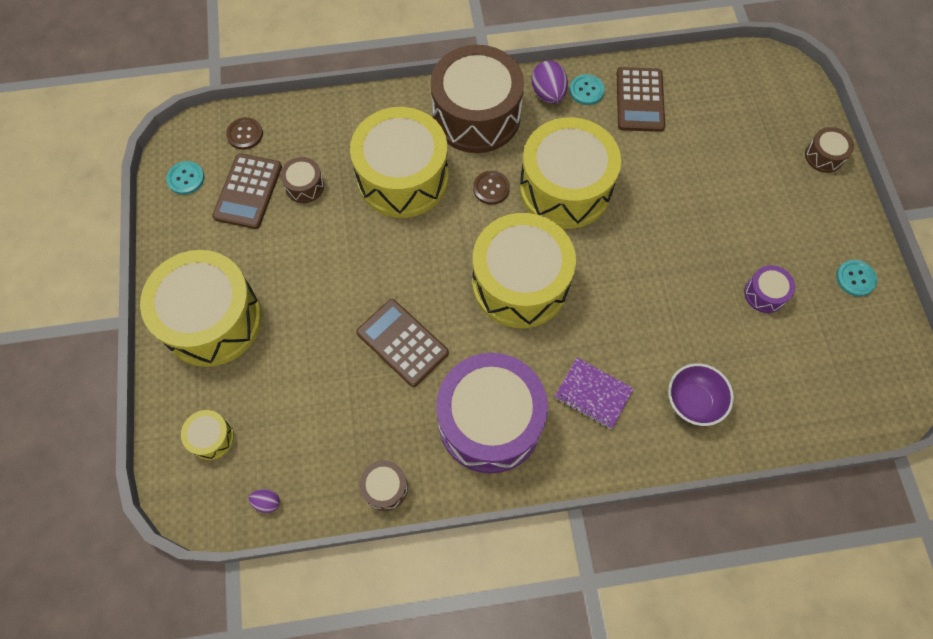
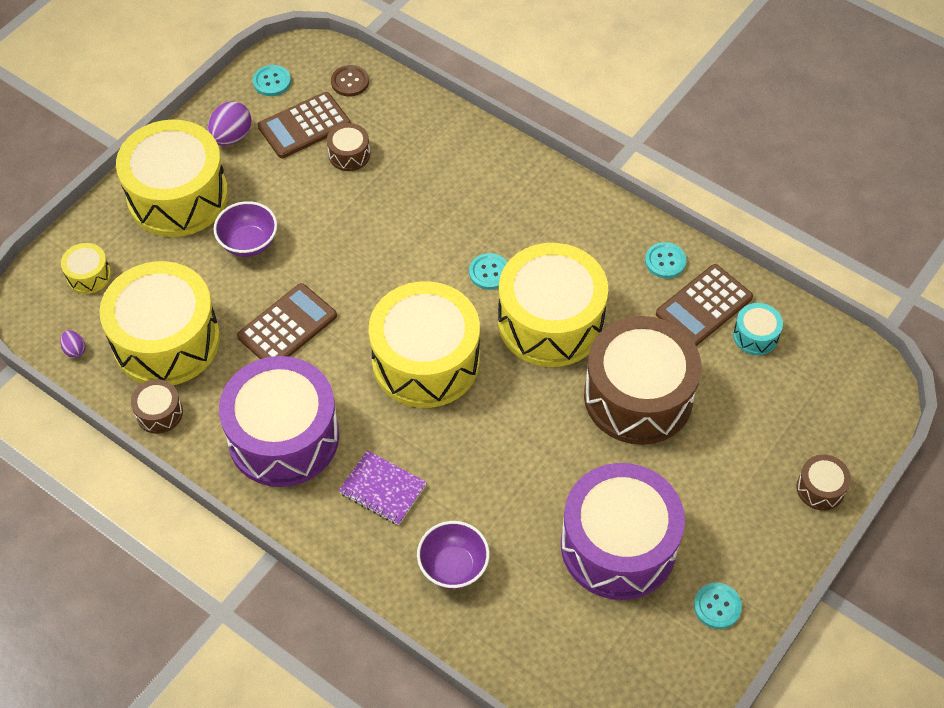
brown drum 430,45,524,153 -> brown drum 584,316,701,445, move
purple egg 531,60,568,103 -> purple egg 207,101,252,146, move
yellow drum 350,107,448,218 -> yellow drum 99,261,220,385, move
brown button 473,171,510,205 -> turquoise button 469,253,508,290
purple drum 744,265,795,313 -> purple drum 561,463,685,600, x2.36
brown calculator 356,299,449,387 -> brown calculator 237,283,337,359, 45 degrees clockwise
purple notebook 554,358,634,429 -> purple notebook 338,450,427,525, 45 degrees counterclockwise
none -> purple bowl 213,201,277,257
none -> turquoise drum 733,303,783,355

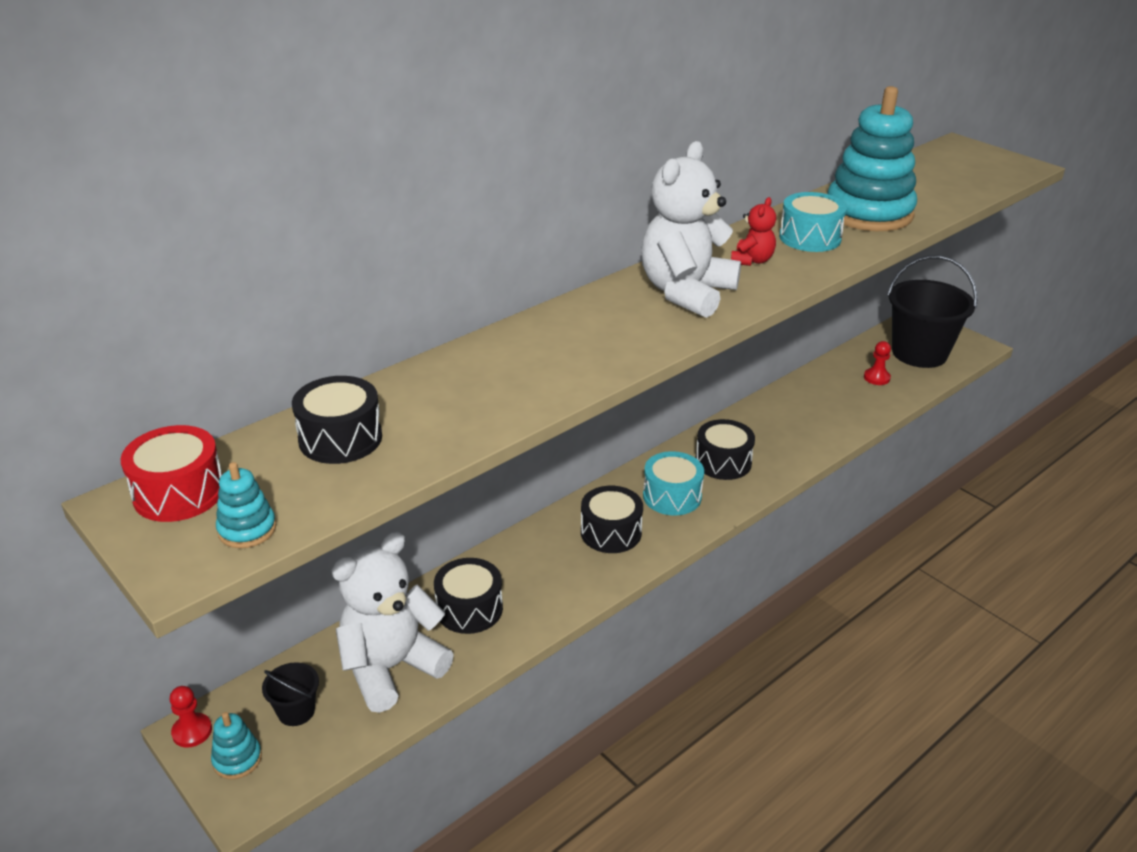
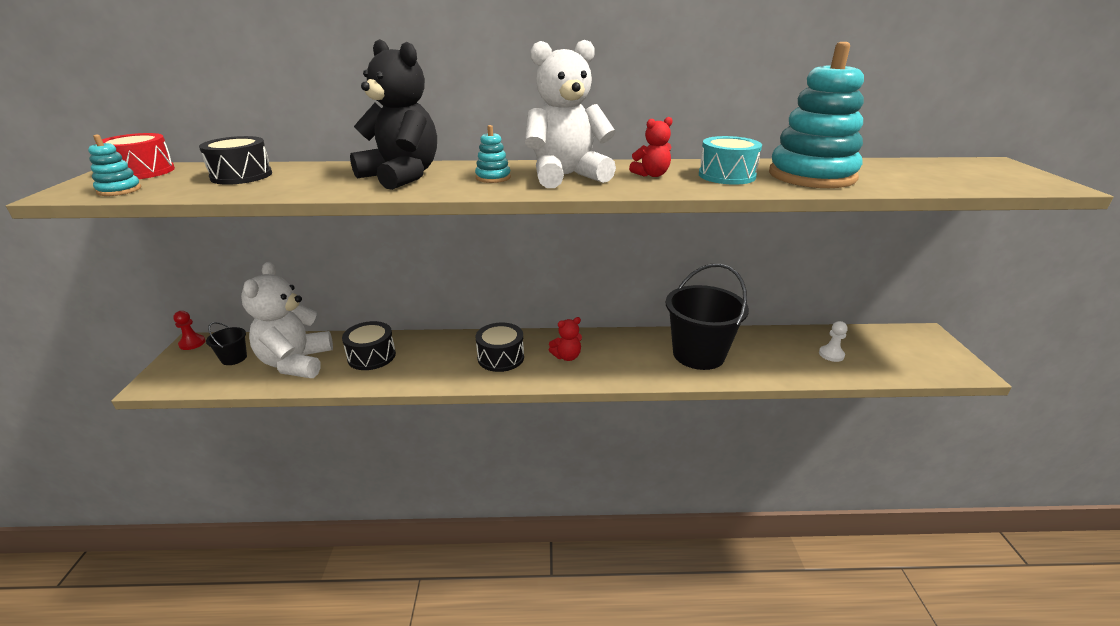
black bucket 887,255,978,368 -> black bucket 666,264,749,370, move
red pawn 864,341,891,385 -> white pawn 819,321,848,362
black drum 695,419,755,480 -> none
turquoise drum 643,451,704,516 -> red teddy bear 549,317,582,361
white teddy bear 331,531,454,713 -> white teddy bear 241,262,333,378, 90 degrees counterclockwise
turquoise stacking toy 211,712,262,779 -> turquoise stacking toy 475,125,511,183, move
none -> black teddy bear 350,39,437,190

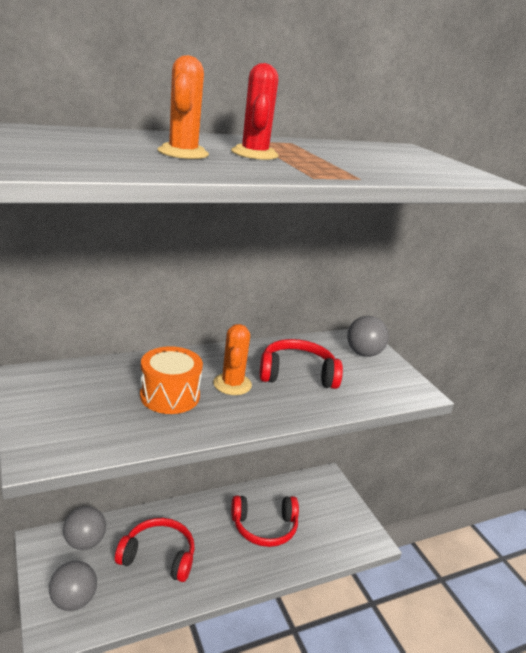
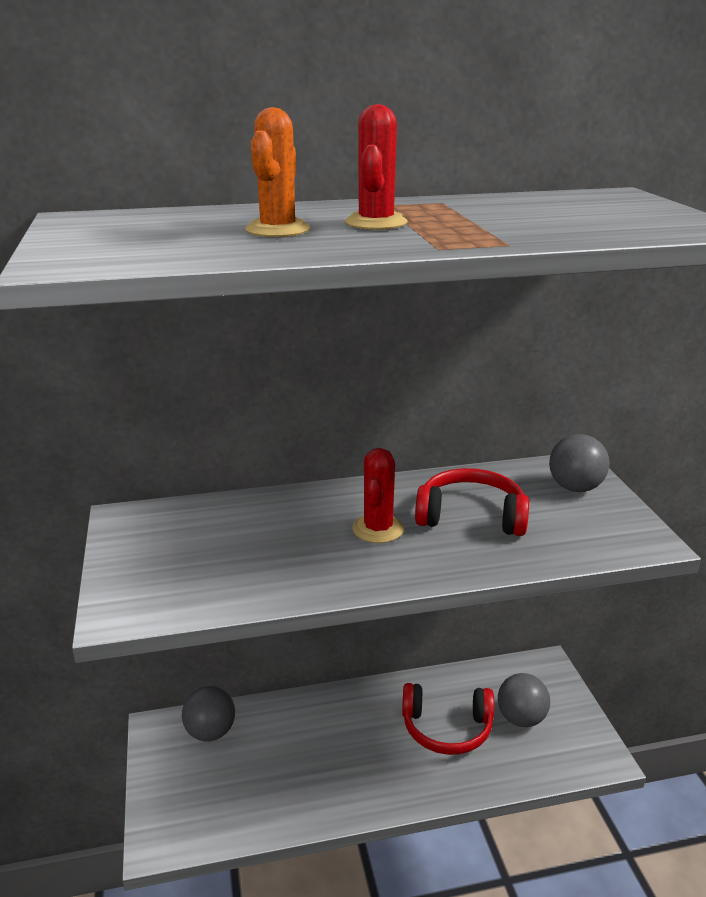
orange cactus 213,324,252,395 -> red cactus 352,448,404,543
orange drum 140,346,203,414 -> none
red headphones 115,518,195,582 -> none
grey ball 49,561,97,611 -> grey ball 498,673,550,727, move

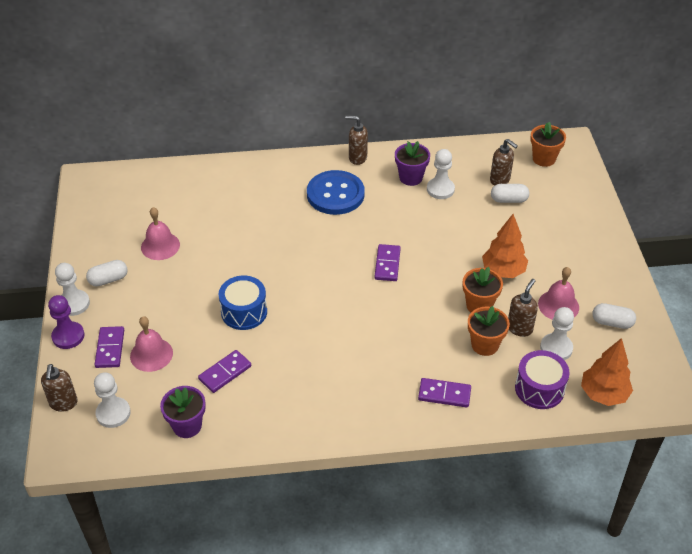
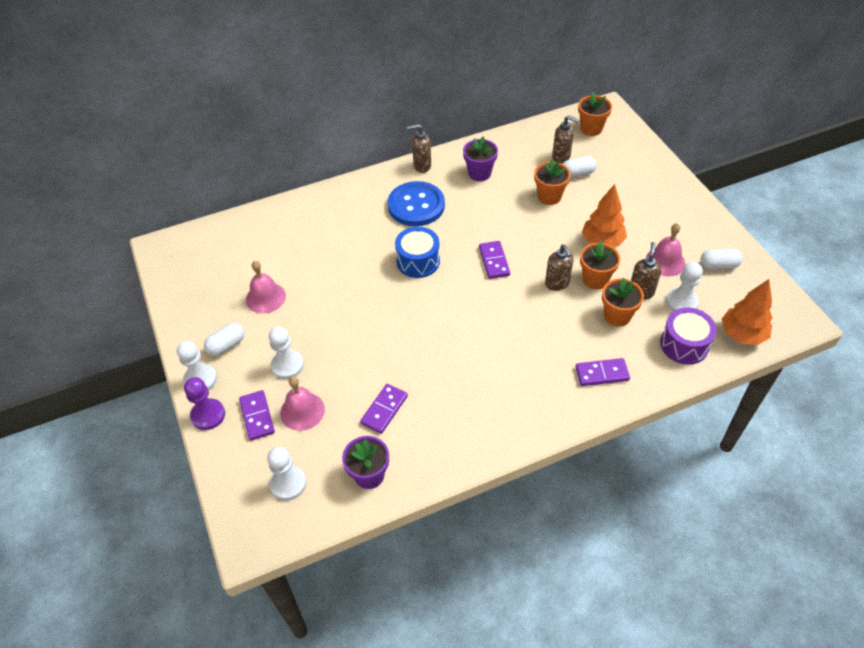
white pawn 427,149,455,199 -> white pawn 269,327,304,379, move
blue drum 218,276,267,330 -> blue drum 395,227,440,278, move
brown soap dispenser 41,364,78,412 -> brown soap dispenser 545,244,573,291, move
none -> orange flower pot 534,159,571,205

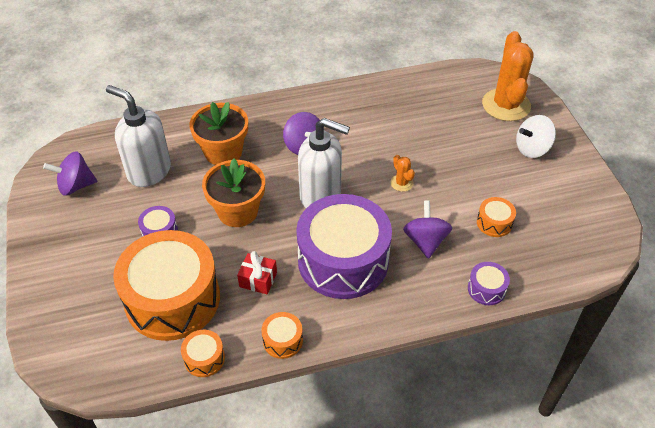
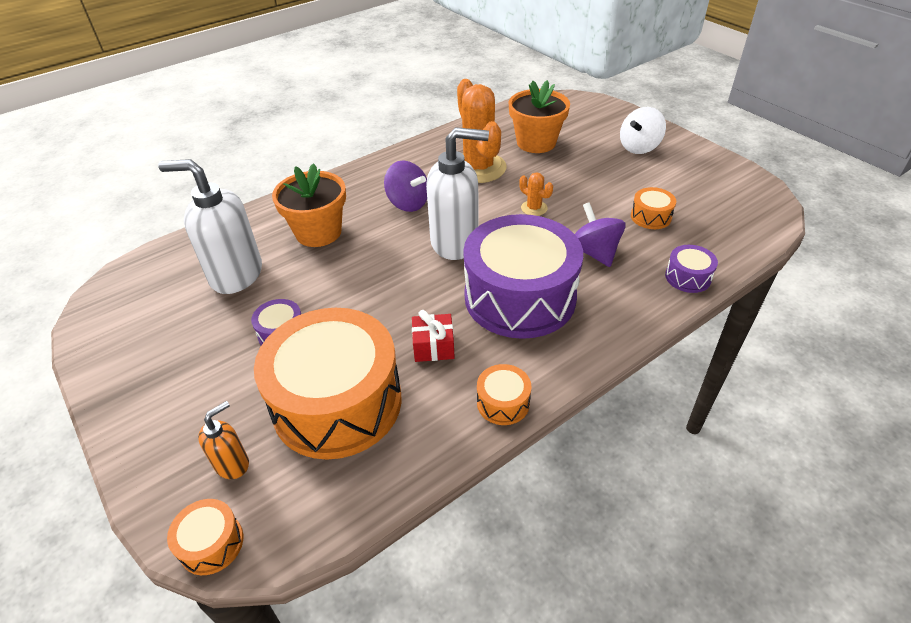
orange cactus 482,31,534,121 -> orange cactus 457,79,506,183, move
purple spinning top 43,151,98,196 -> none
orange flower pot 202,158,265,227 -> orange flower pot 508,80,570,153, move
orange drum 181,330,225,377 -> orange drum 167,499,243,575, move
none -> orange soap dispenser 198,401,249,479

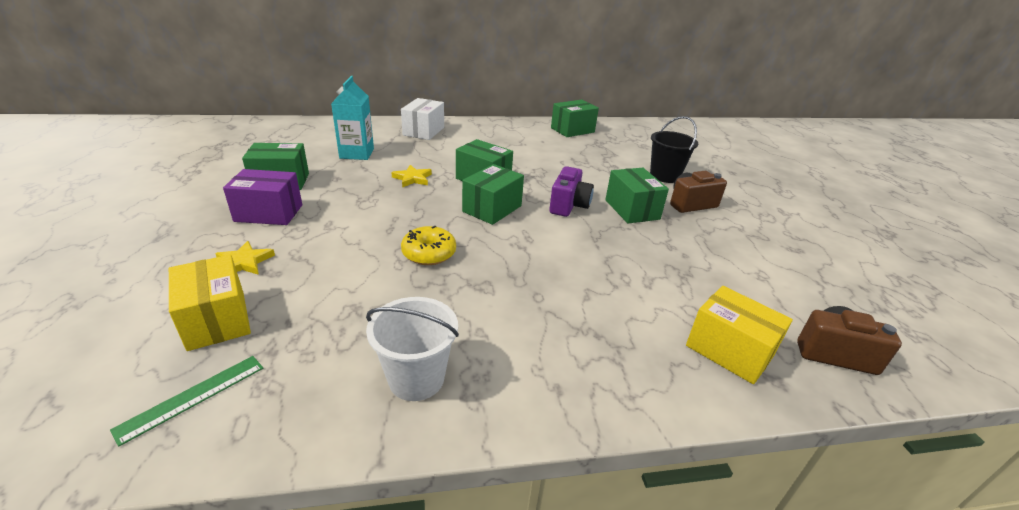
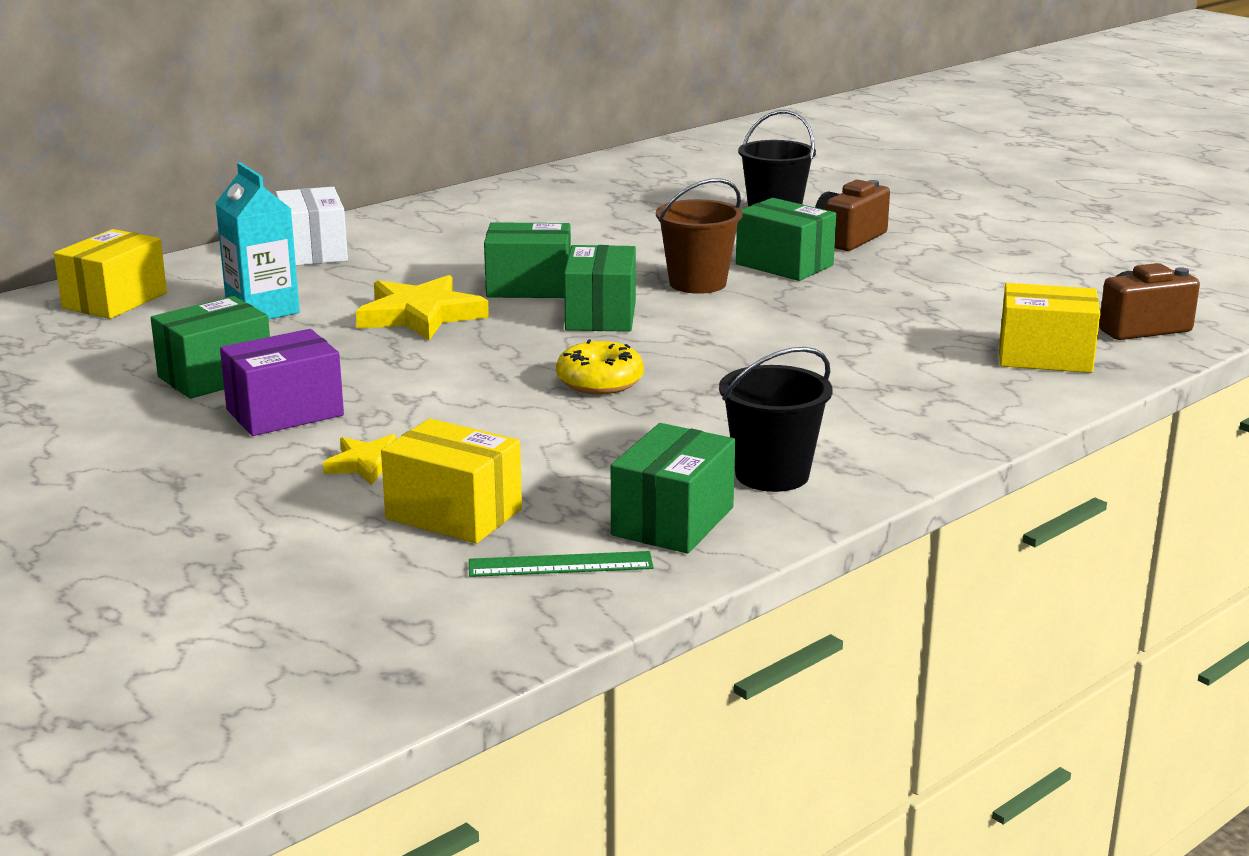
green box 551,100,599,137 -> green box 611,423,735,554, move
yellow star 391,165,432,187 -> yellow star 356,275,489,340, x1.75
purple camera 549,166,594,217 -> brown bucket 656,178,743,294
white bucket 366,297,459,401 -> black bucket 719,347,833,492
green ruler 110,356,263,447 -> green ruler 469,551,653,577, 75 degrees clockwise
none -> yellow box 54,229,167,319

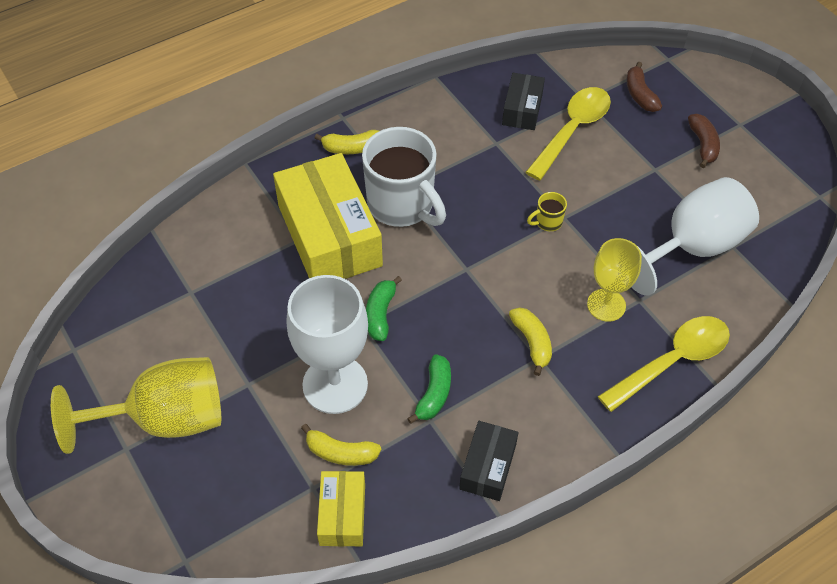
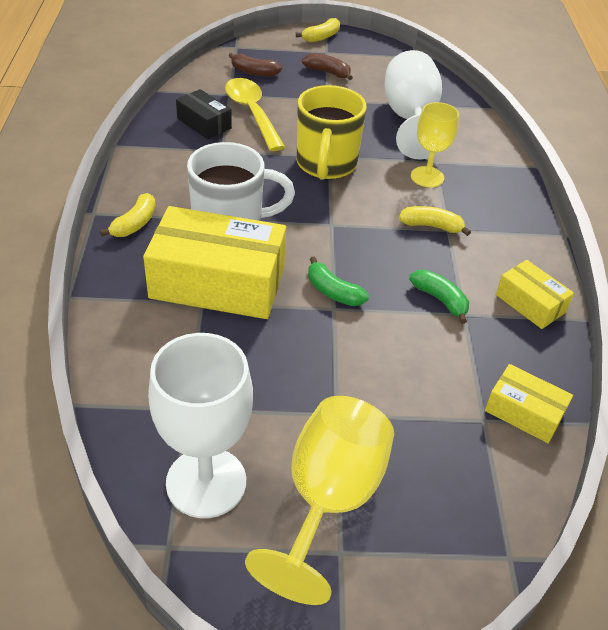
yellow mug 527,192,567,231 -> yellow mug 297,85,367,180, x2.50
white goblet 287,275,368,414 -> white goblet 148,333,253,518, move
yellow spoon 597,316,730,412 -> none
black box 459,421,518,501 -> yellow box 496,260,574,329
yellow banana 301,424,381,466 -> yellow banana 296,18,340,42, move

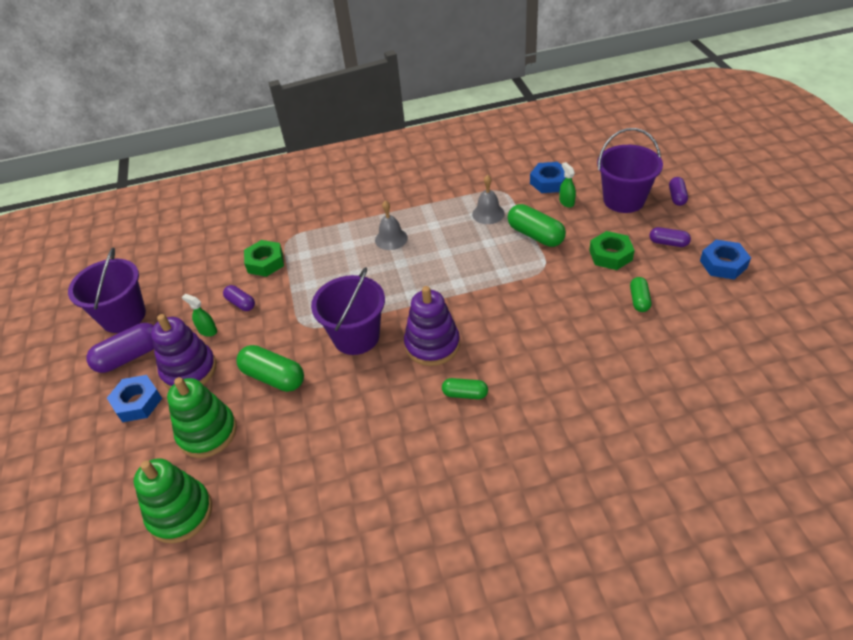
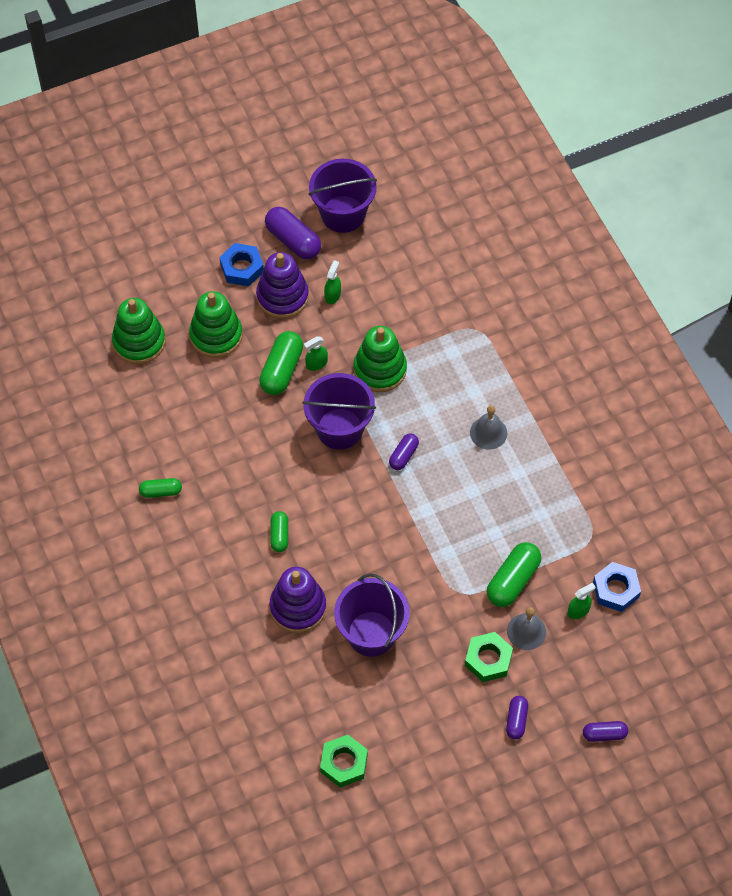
purple bucket 597,128,663,213 -> purple bucket 334,573,410,657, move
grey bell 472,175,505,224 -> grey bell 507,607,546,650, move
green nut 244,240,284,277 -> green nut 320,735,368,788, move
blue nut 700,240,751,280 -> none
green capsule 630,277,651,312 -> green capsule 139,478,182,498, move
purple capsule 223,285,255,311 -> purple capsule 389,433,419,470, move
purple stacking toy 404,286,460,366 -> purple stacking toy 270,567,326,633, move
none -> green stacking toy 354,326,407,392
none -> green spray bottle 304,336,328,371

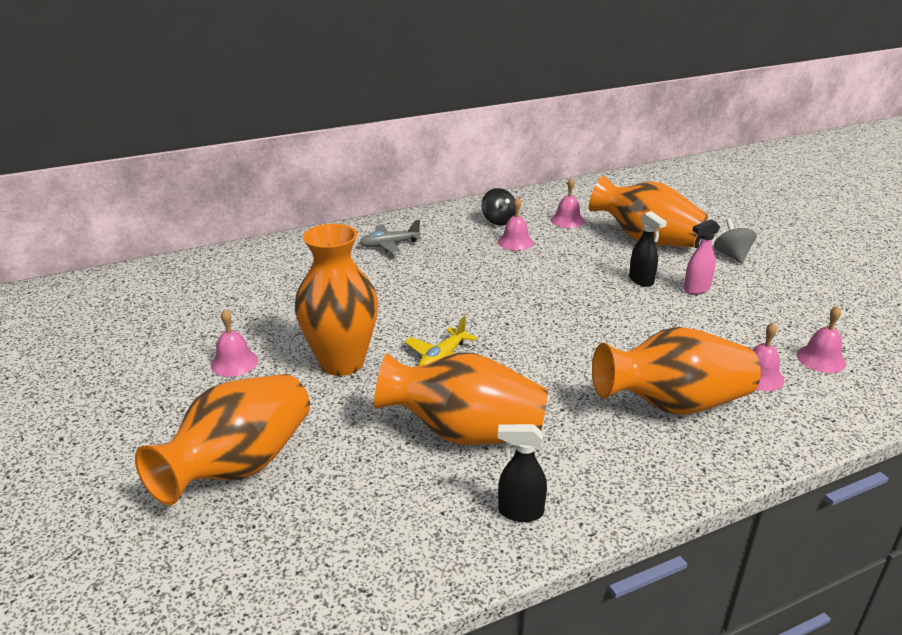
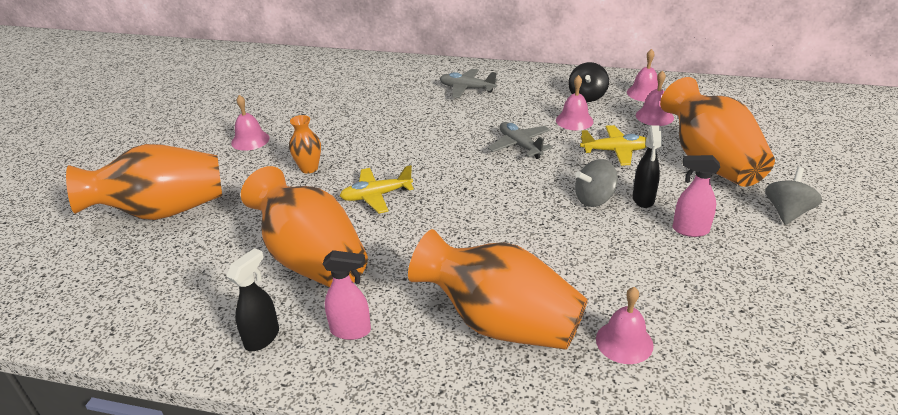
orange vase 295,224,378,376 -> orange vase 289,115,321,174, x0.45
pink bell 797,306,846,373 -> pink bell 627,49,658,102, move
black spray bottle 498,424,547,522 -> black spray bottle 226,248,279,351, 75 degrees clockwise
none -> grey plane 488,122,552,159
none -> yellow plane 580,125,647,166
none -> grey spinning top 575,159,618,207
none -> pink spray bottle 323,250,371,340

